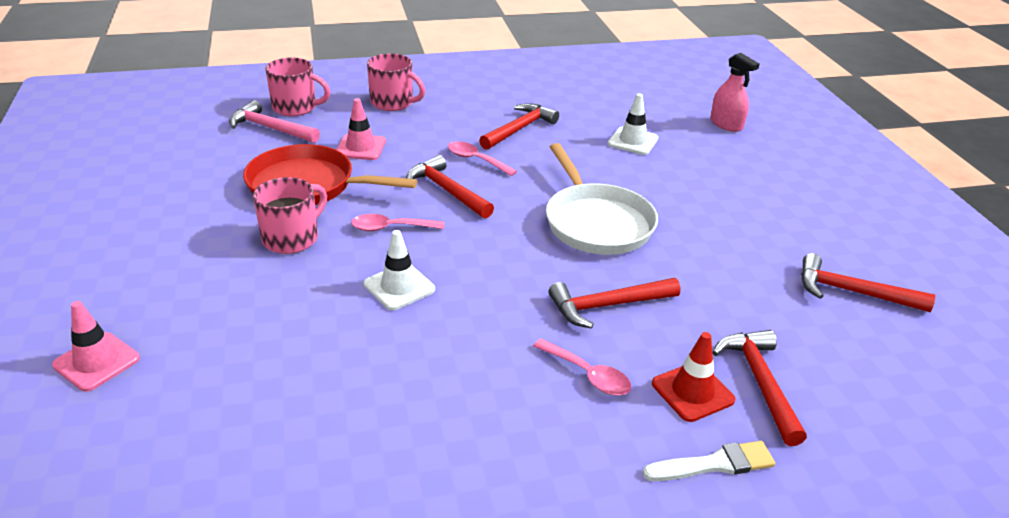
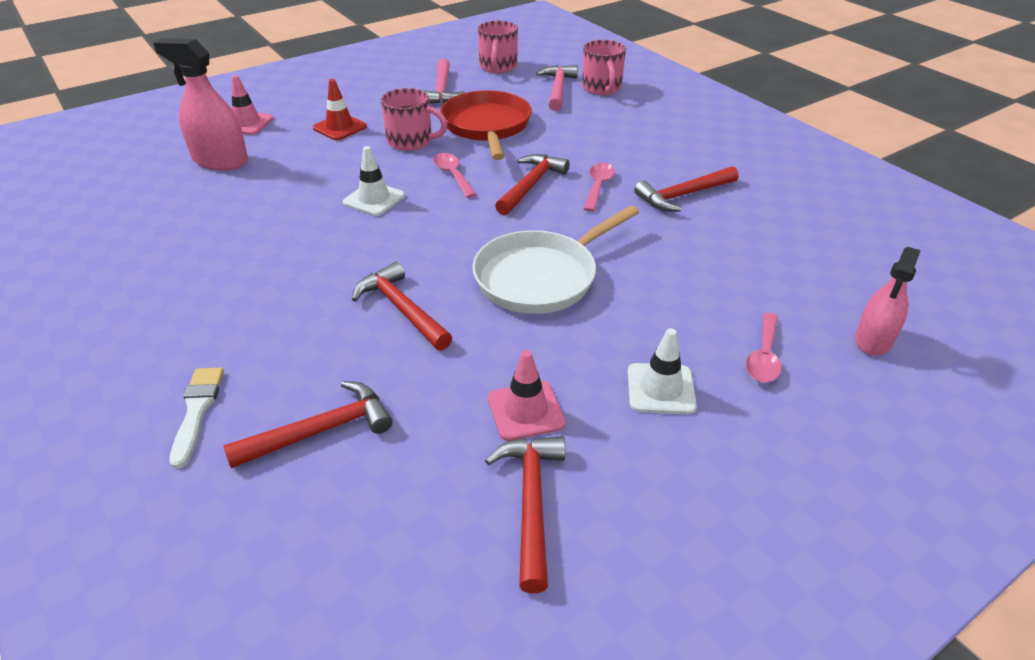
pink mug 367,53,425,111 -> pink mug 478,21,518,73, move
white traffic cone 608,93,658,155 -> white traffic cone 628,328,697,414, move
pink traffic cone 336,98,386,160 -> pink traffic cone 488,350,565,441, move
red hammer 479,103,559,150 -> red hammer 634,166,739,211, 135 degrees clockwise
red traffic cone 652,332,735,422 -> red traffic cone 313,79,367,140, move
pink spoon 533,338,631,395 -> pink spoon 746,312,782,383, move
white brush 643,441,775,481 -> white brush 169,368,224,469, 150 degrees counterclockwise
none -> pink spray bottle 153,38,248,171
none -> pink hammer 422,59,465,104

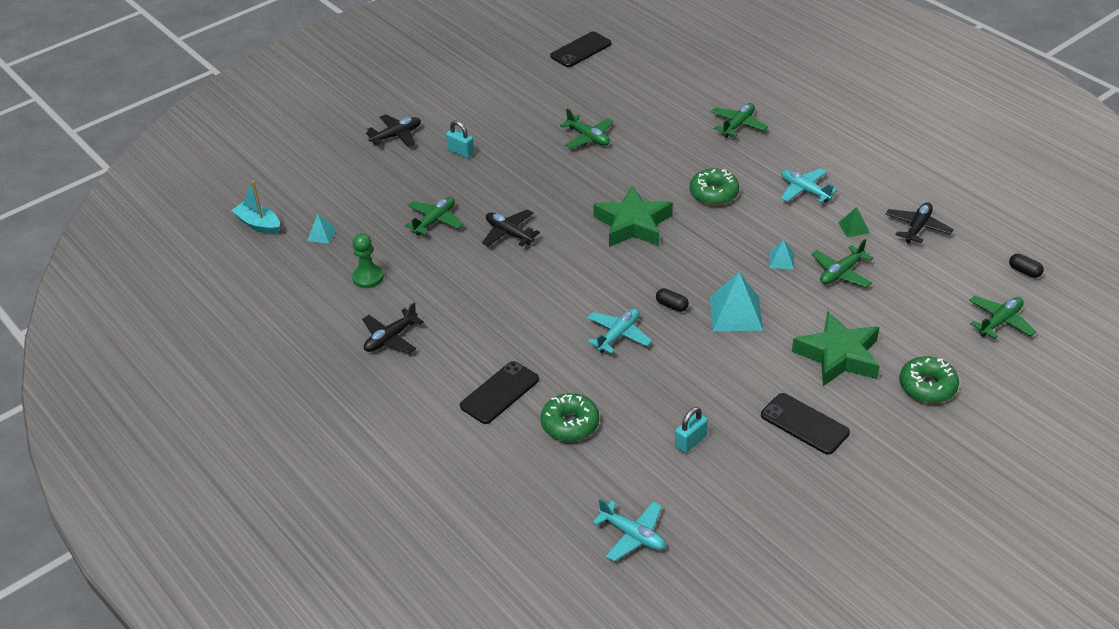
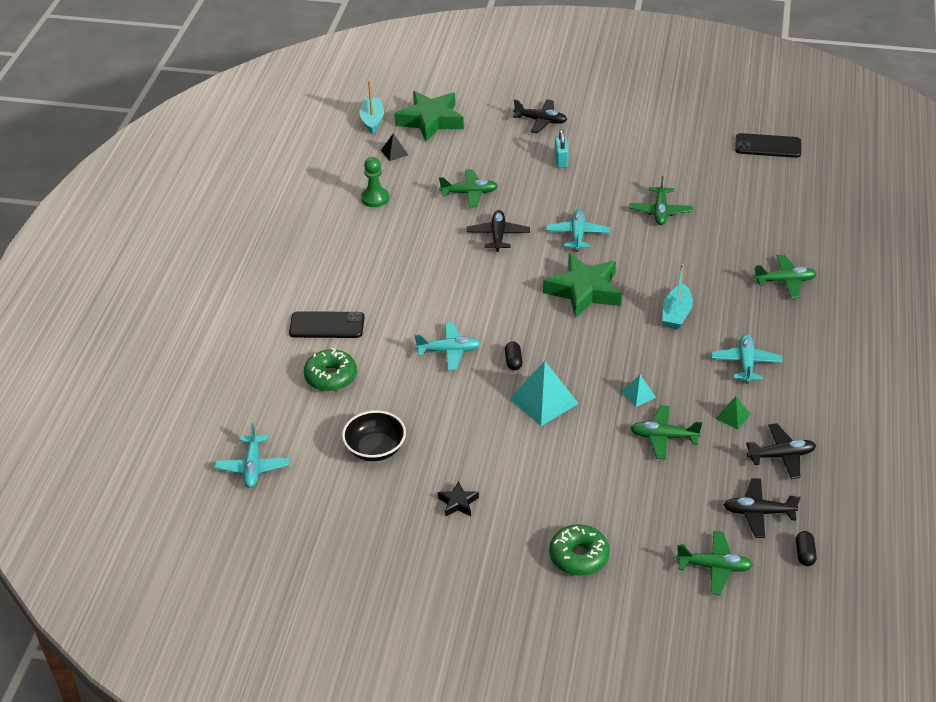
green donut 690,168,739,205 -> turquoise boat 663,264,693,329
turquoise pyramid 307,215,337,244 -> black pyramid 381,133,408,161
black plane 362,302,424,354 -> black plane 724,478,800,538, move
green star 792,311,880,386 -> green star 394,91,464,142, move
black phone 761,393,850,455 -> black star 438,481,479,517
turquoise padlock 675,407,708,453 -> black bowl 342,410,406,461
none -> turquoise plane 546,210,610,252

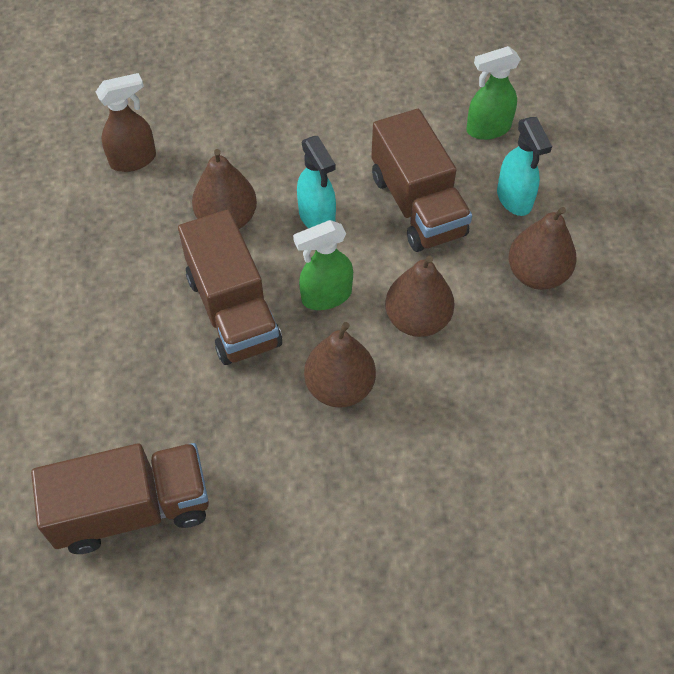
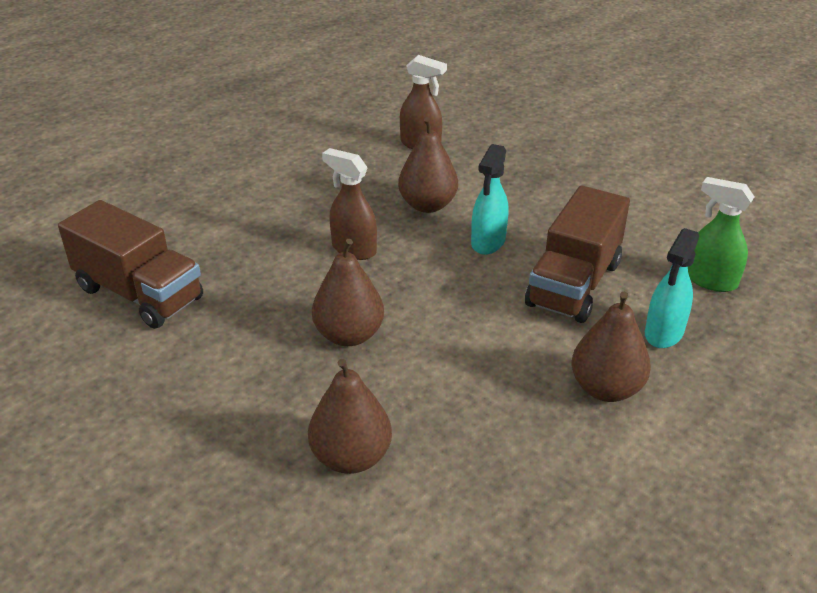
brown truck 178,209,282,365 -> brown spray bottle 322,148,377,260
green spray bottle 293,220,353,310 -> none
brown pear 385,256,455,337 -> brown pear 308,359,392,474, move

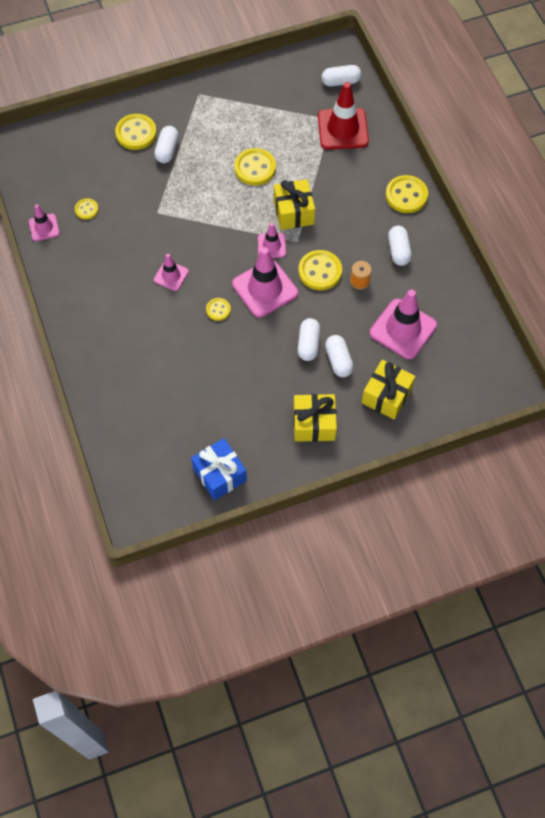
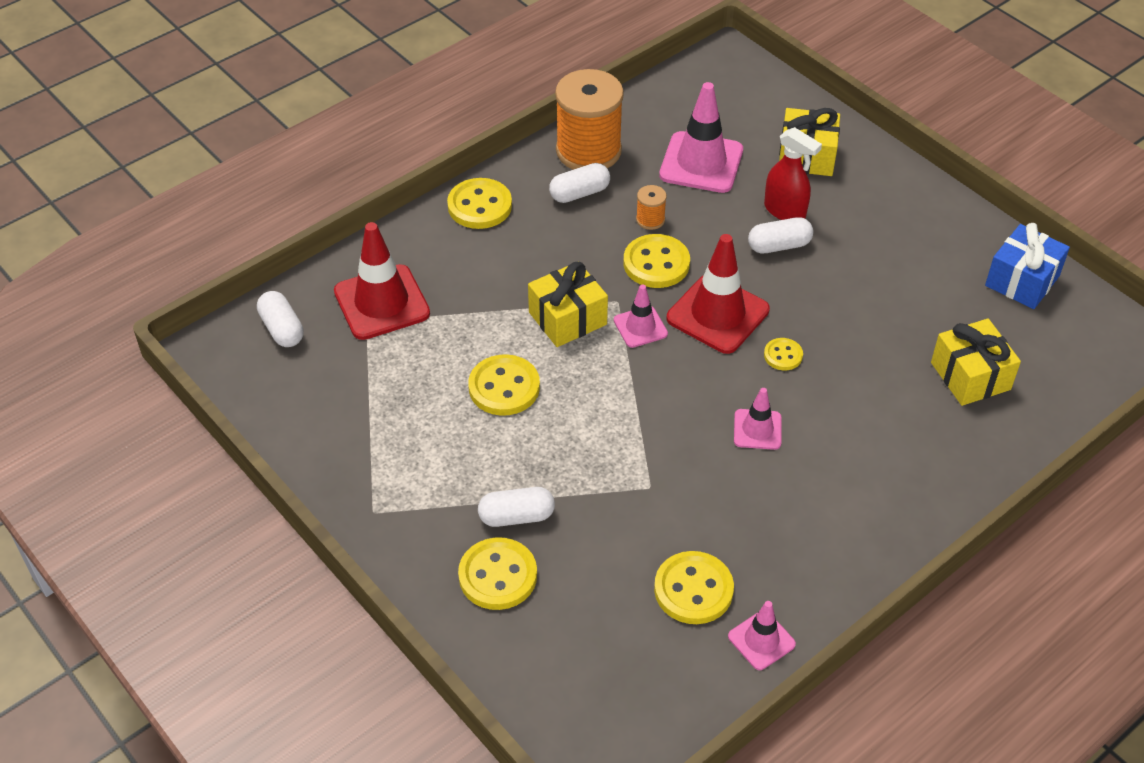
yellow button 75,198,99,220 -> yellow button 654,551,734,624, x1.81
pink traffic cone 232,247,298,317 -> red traffic cone 667,234,770,354
white capsule 325,335,354,377 -> red spray bottle 764,127,822,220
yellow gift 294,394,337,442 -> yellow gift 931,319,1021,406, move
none -> orange spool 555,69,624,170

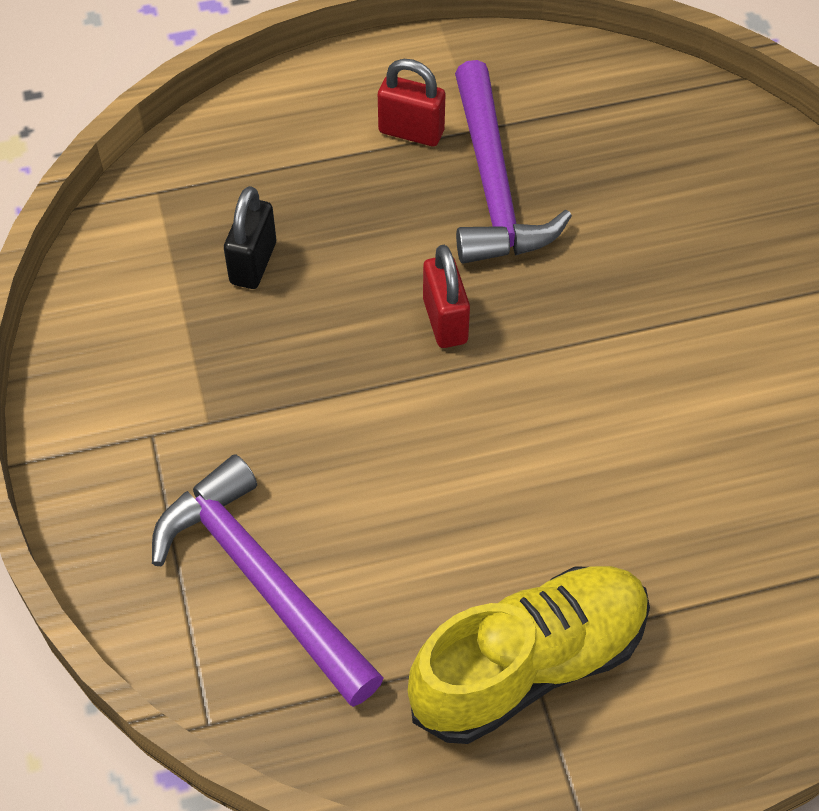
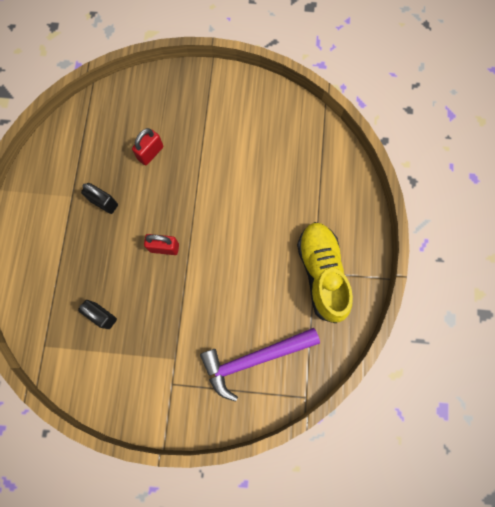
red padlock 378,59,446,146 -> red padlock 132,128,163,165, move
purple hammer 455,60,572,264 -> black padlock 81,183,118,214

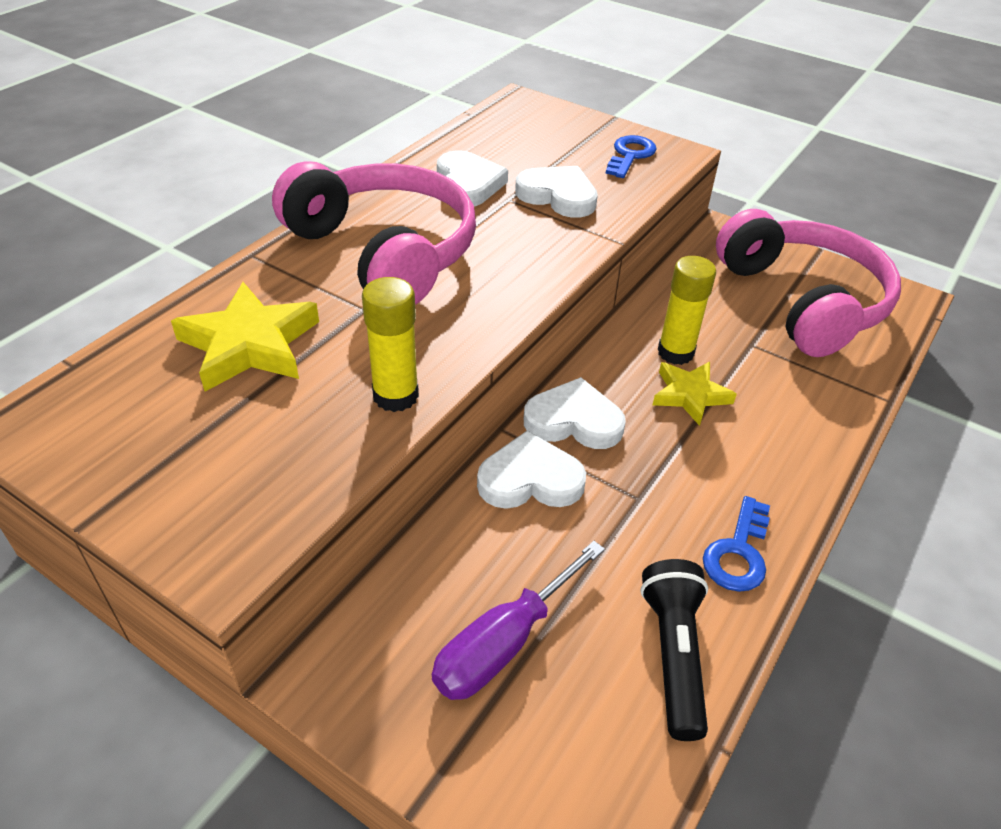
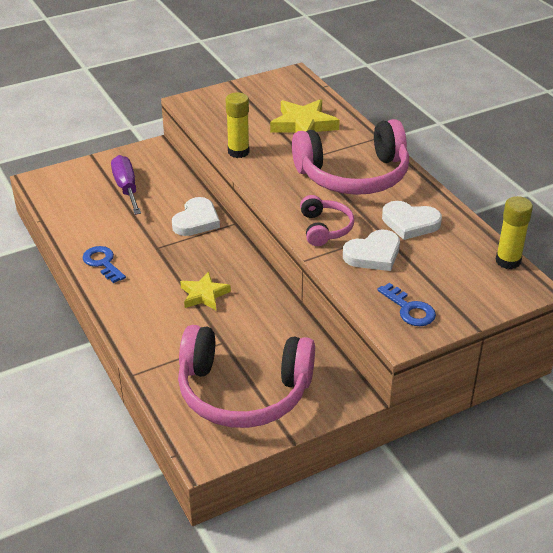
yellow glue stick 658,256,716,365 -> yellow glue stick 496,196,533,269, move
white heart 524,377,626,449 -> none
black flashlight 640,559,708,741 -> none
none -> pink headphones 300,195,354,246

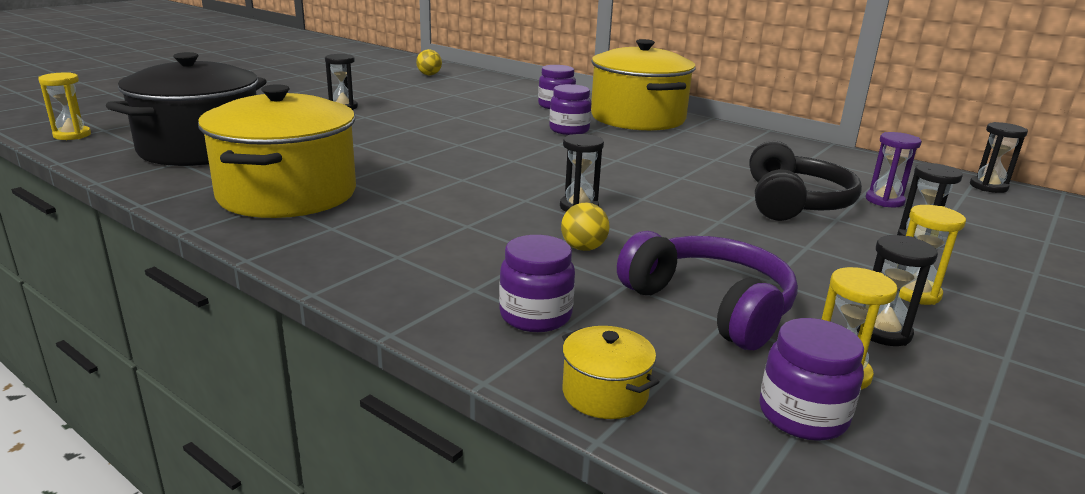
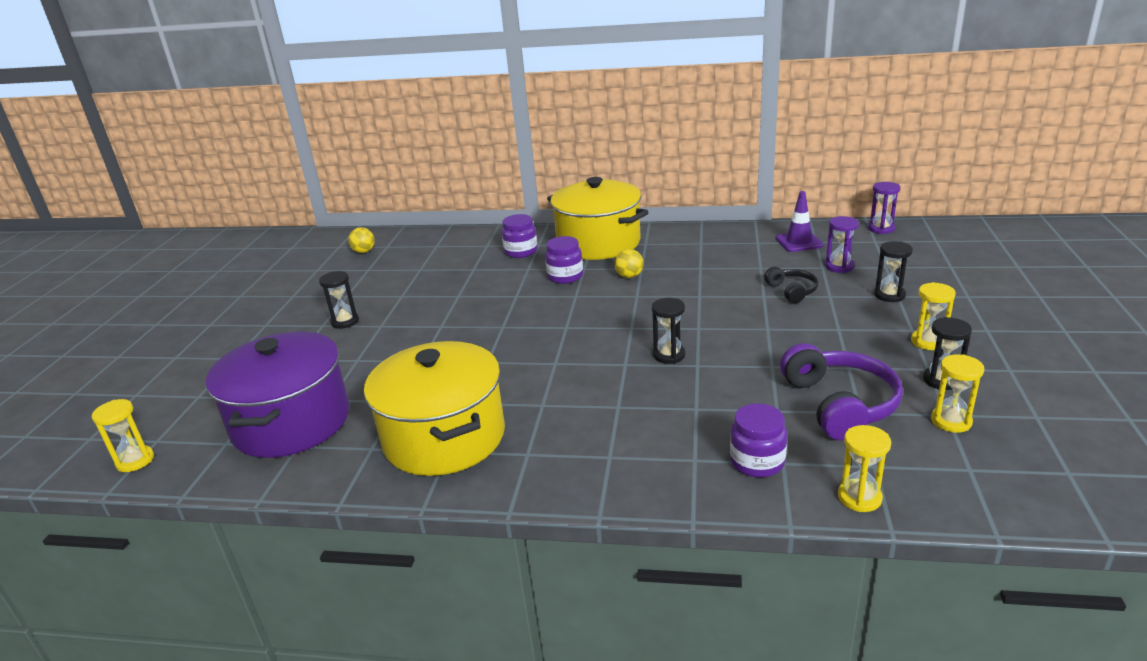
black pot 106,52,266,166 -> purple pot 205,332,350,458
black hourglass 970,122,1028,193 -> purple hourglass 868,182,901,234
black headphones 749,141,862,221 -> black headphones 764,267,818,303, x0.55
yellow ball 561,203,610,251 -> yellow ball 614,249,643,278, move
purple headphones 617,231,798,350 -> purple headphones 780,343,903,441, 60 degrees clockwise
purple jar 760,318,864,441 -> none
yellow pot 562,326,659,419 -> yellow hourglass 838,425,891,512
none -> purple traffic cone 776,191,823,252

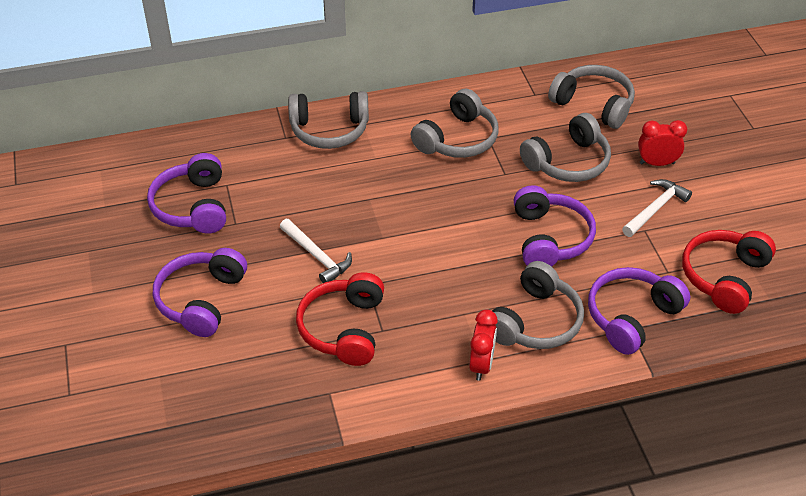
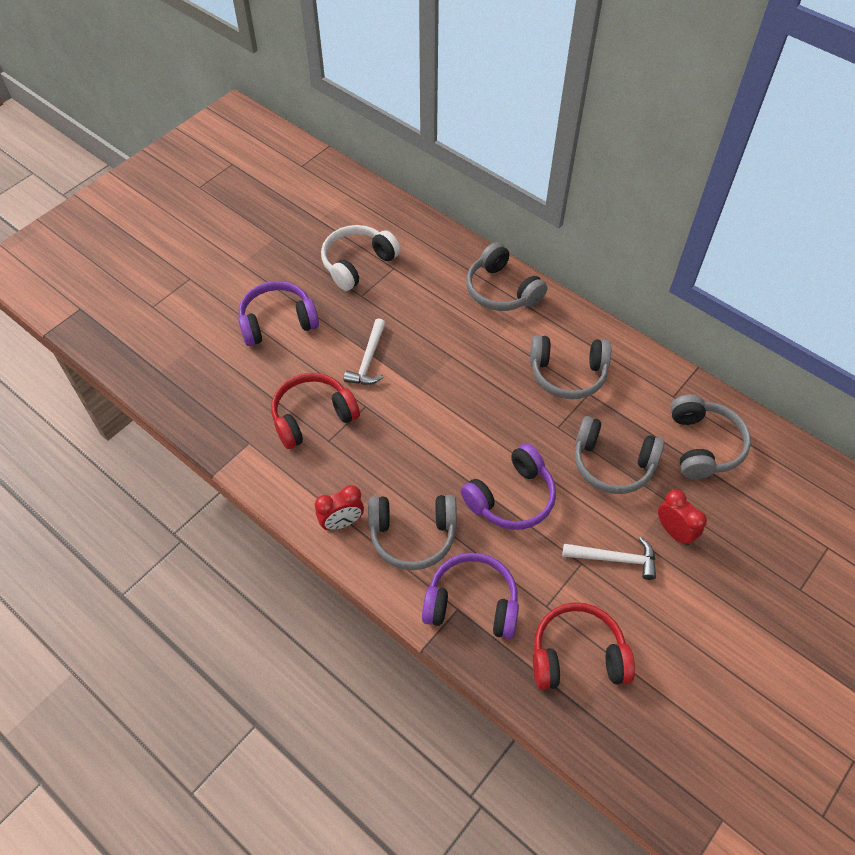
purple headphones 147,153,226,234 -> white headphones 321,225,401,291

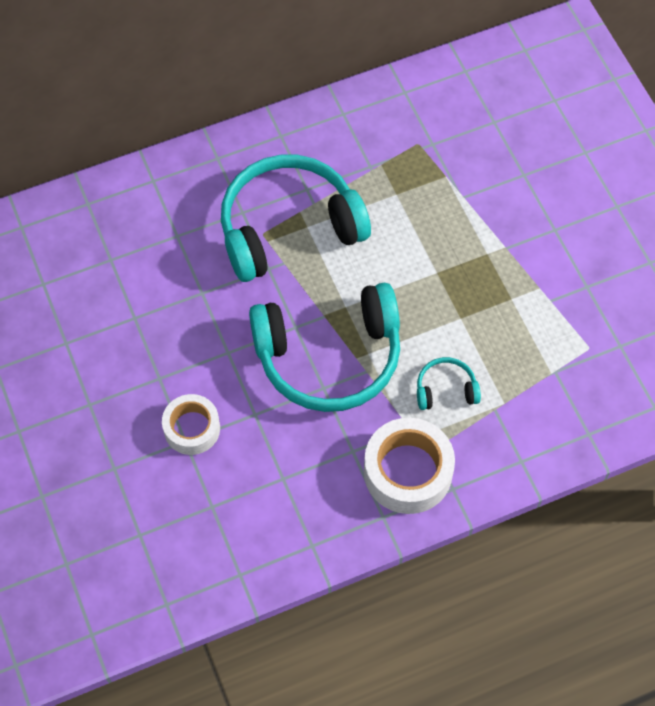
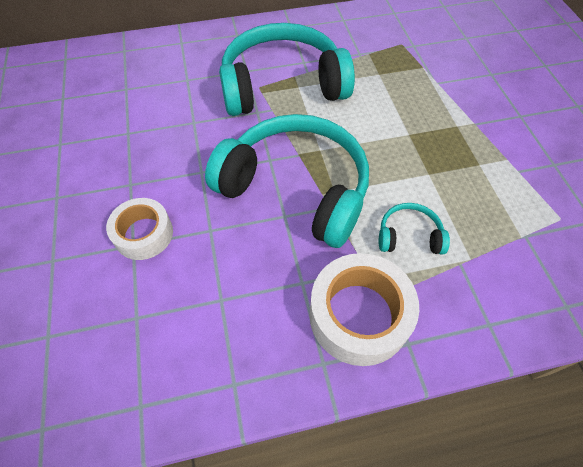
turquoise headphones 249,282,400,412 -> turquoise headphones 205,114,369,248, 150 degrees counterclockwise

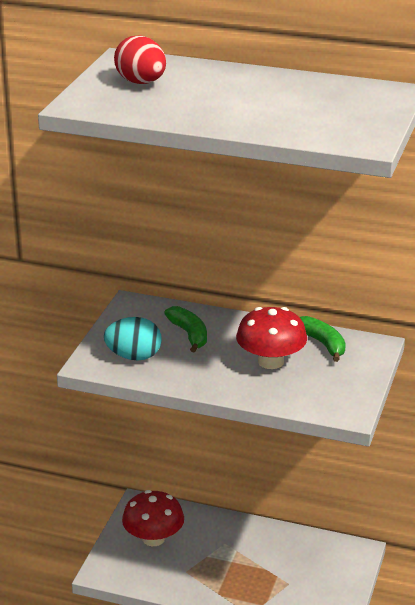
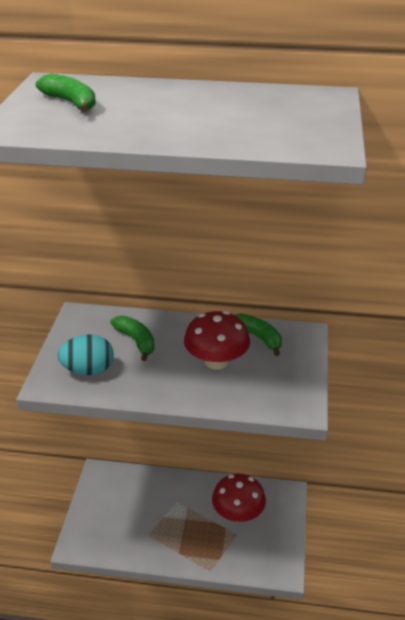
red egg 114,35,166,84 -> green banana 36,73,96,112
red mushroom 122,490,184,546 -> red mushroom 212,474,266,522, move

